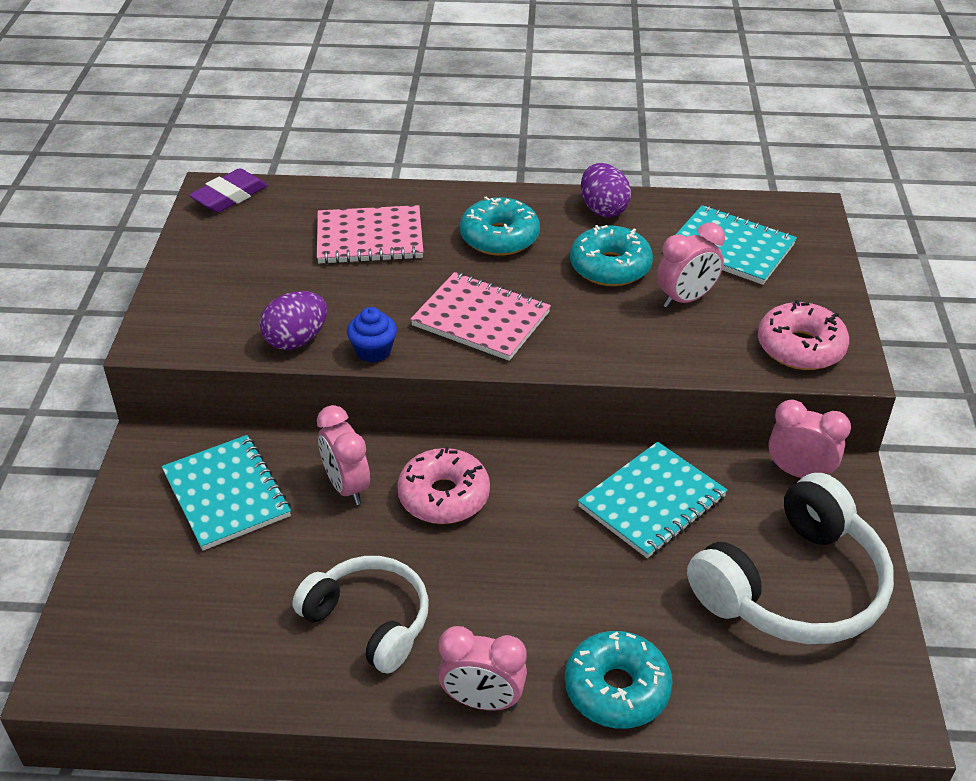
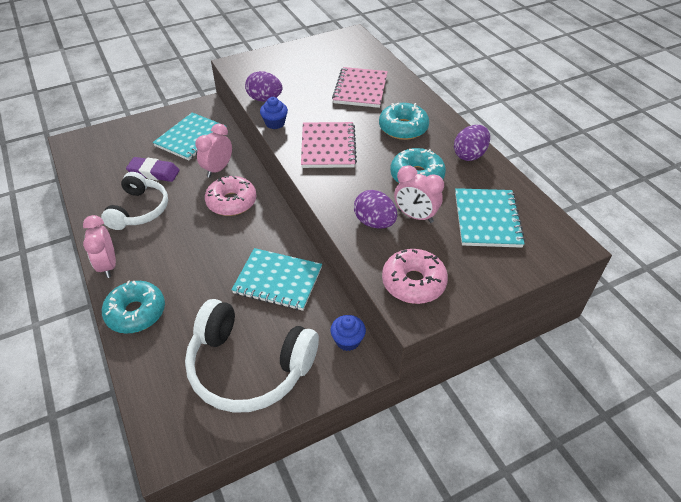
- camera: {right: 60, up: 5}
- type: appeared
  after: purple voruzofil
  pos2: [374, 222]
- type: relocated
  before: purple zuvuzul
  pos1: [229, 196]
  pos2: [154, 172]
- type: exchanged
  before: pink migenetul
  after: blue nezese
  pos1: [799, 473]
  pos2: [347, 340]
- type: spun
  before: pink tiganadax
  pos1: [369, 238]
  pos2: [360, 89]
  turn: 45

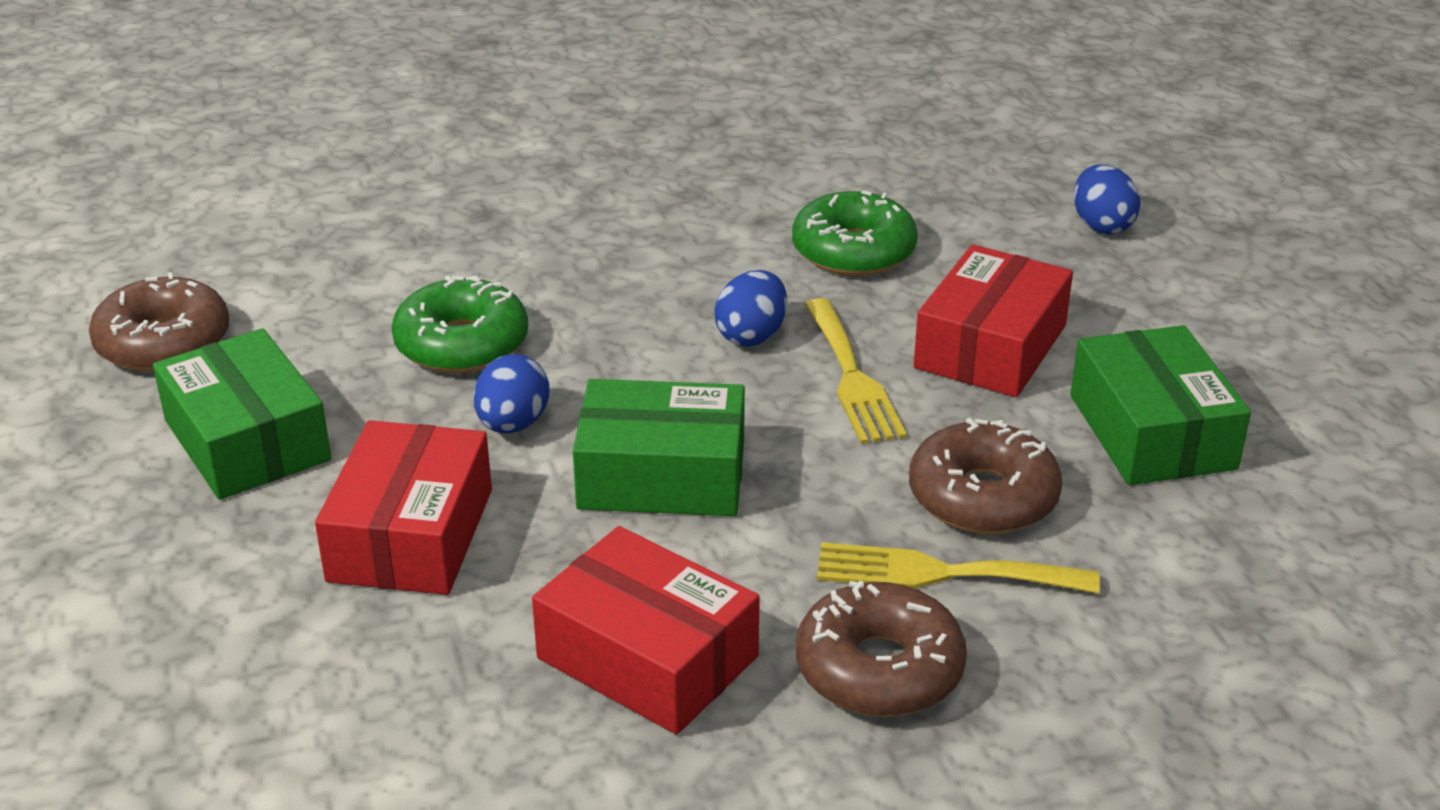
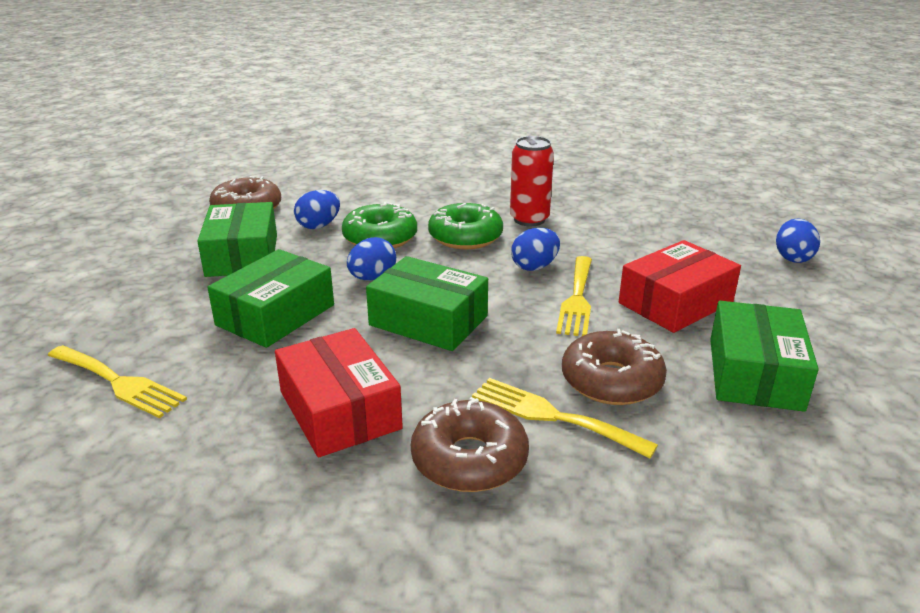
- camera: {right: 25, up: -5}
- type: appeared
  after: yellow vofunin
  pos2: [118, 382]
- type: appeared
  after: blue voruzofil
  pos2: [319, 226]
- type: appeared
  after: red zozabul
  pos2: [529, 219]
- type: relocated
  before: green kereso
  pos1: [853, 251]
  pos2: [465, 237]
- type: colour
  before: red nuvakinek
  after: green nuvakinek
  pos1: [411, 535]
  pos2: [276, 315]

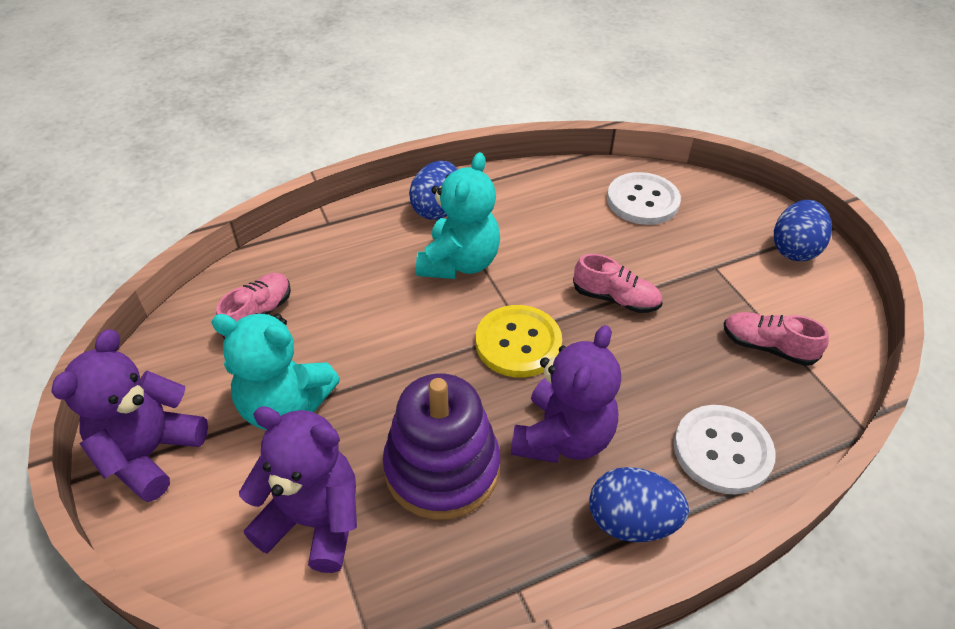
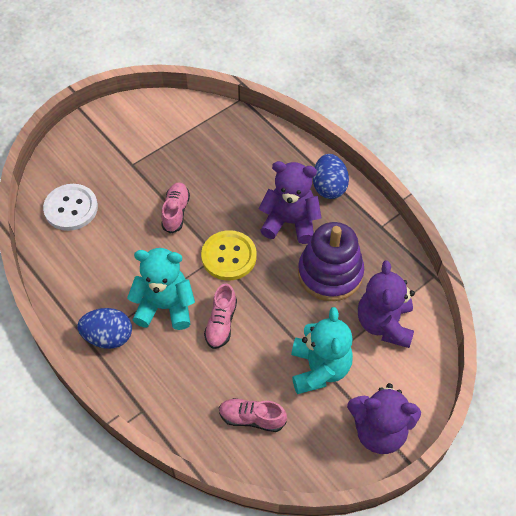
- camera: {right: -105, up: 10}
- type: missing
  before: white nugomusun
  pos1: [722, 451]
- type: missing
  before: blue voruzofil
  pos1: [794, 249]
- type: relocated
  before: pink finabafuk
  pos1: [767, 347]
  pos2: [221, 323]

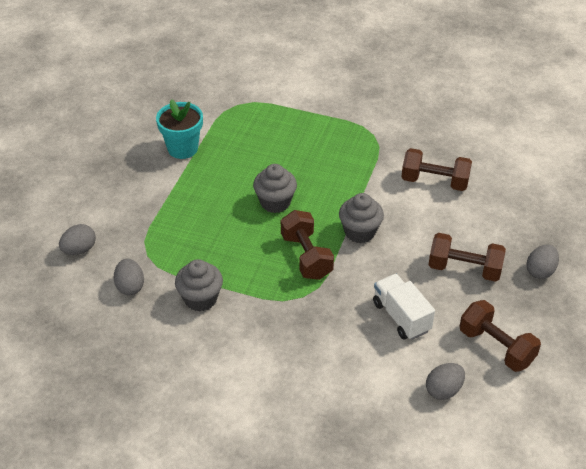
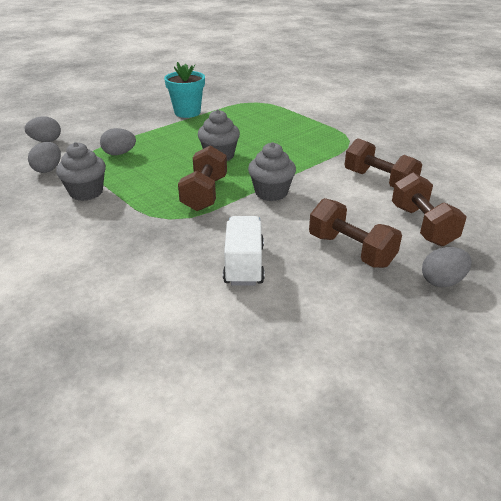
- camera: {right: 30, up: -10}
- type: relocated
  before: grey voruzofil
  pos1: [443, 390]
  pos2: [119, 153]
- type: relocated
  before: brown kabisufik
  pos1: [496, 347]
  pos2: [422, 225]

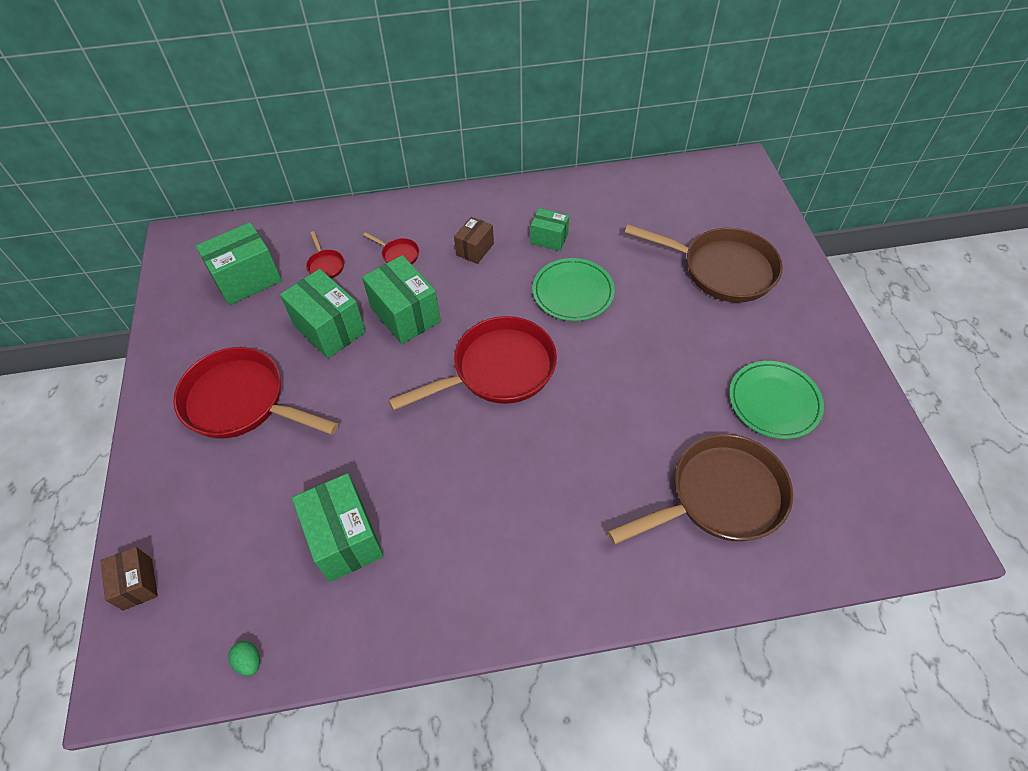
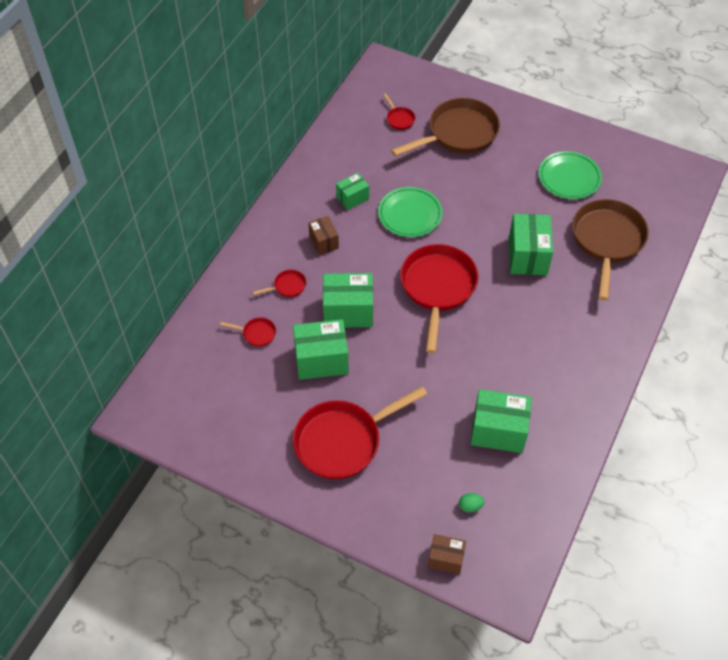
- camera: {right: -55, up: 0}
- type: appeared
  after: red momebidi
  pos2: [399, 119]
- type: relocated
  before: green nuvakinek
  pos1: [247, 279]
  pos2: [527, 256]
- type: relocated
  before: green voruzofil
  pos1: [249, 661]
  pos2: [470, 506]

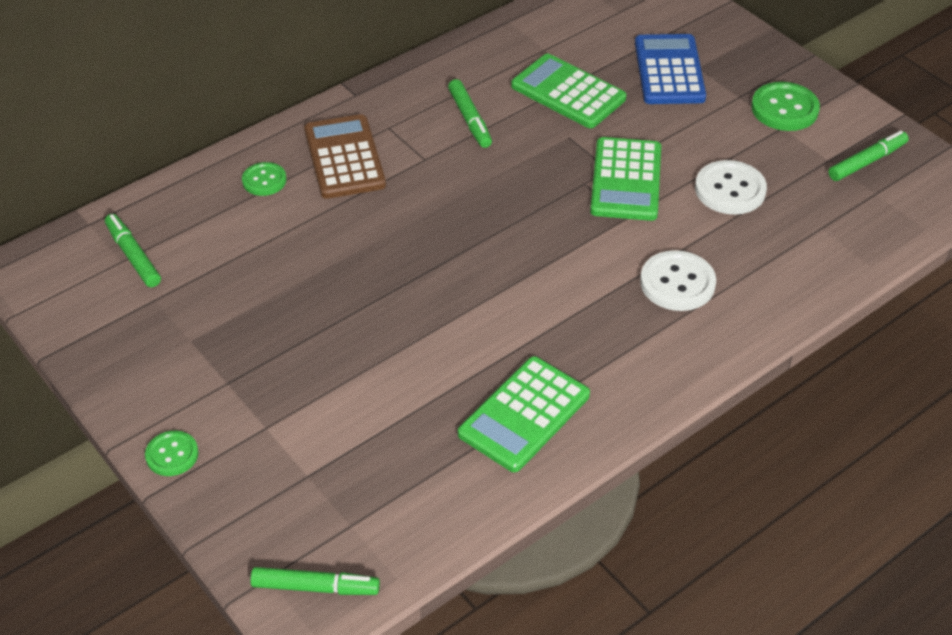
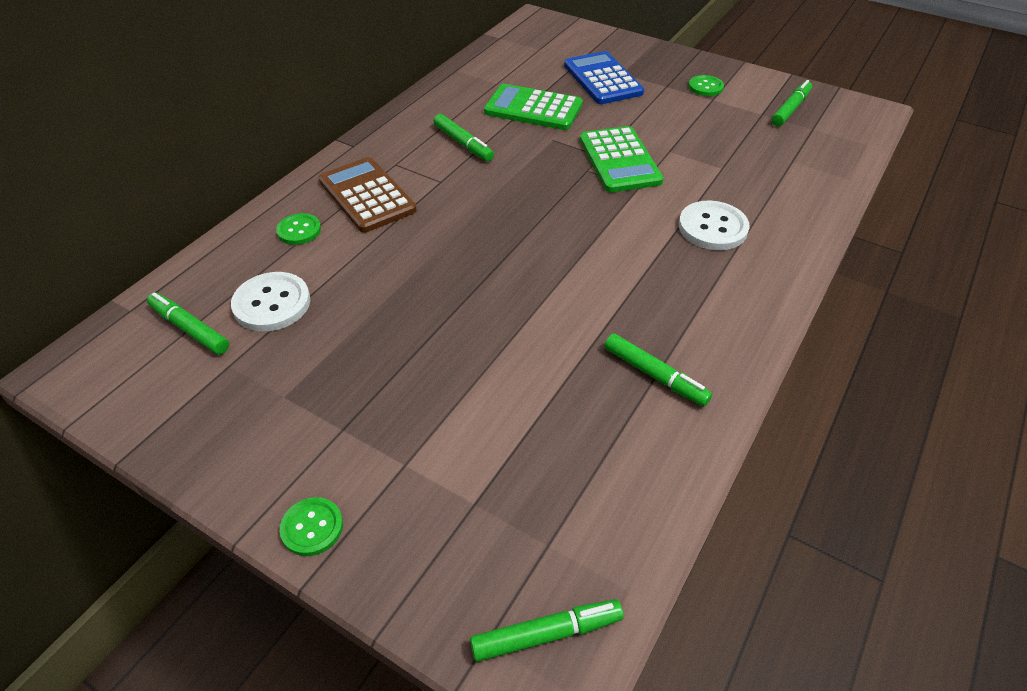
- camera: {right: -20, up: 0}
- type: relocated
  before: white nugomusun
  pos1: [730, 190]
  pos2: [272, 303]
- type: exchanged
  before: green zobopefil
  after: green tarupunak
  pos1: [524, 415]
  pos2: [655, 375]
- type: size
  before: green nugomusun
  pos1: [784, 109]
  pos2: [705, 87]
  scale: 0.63

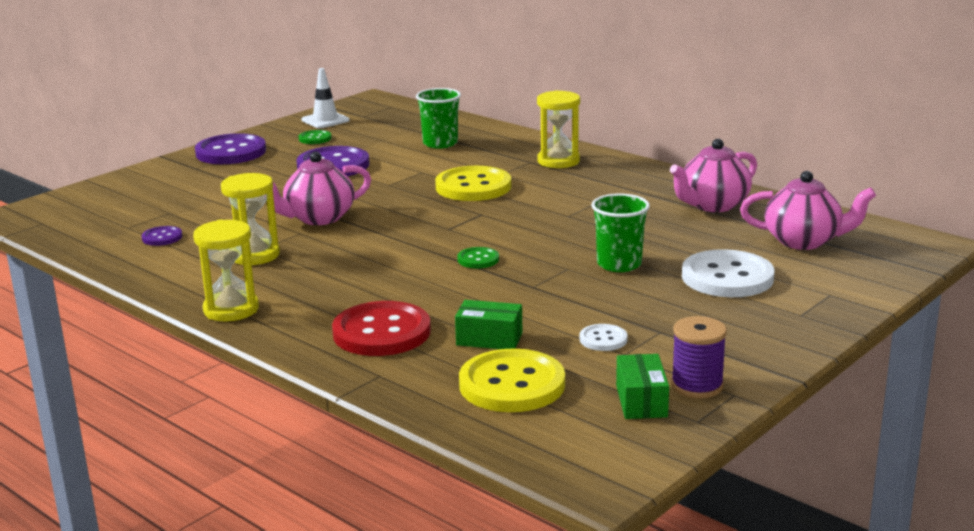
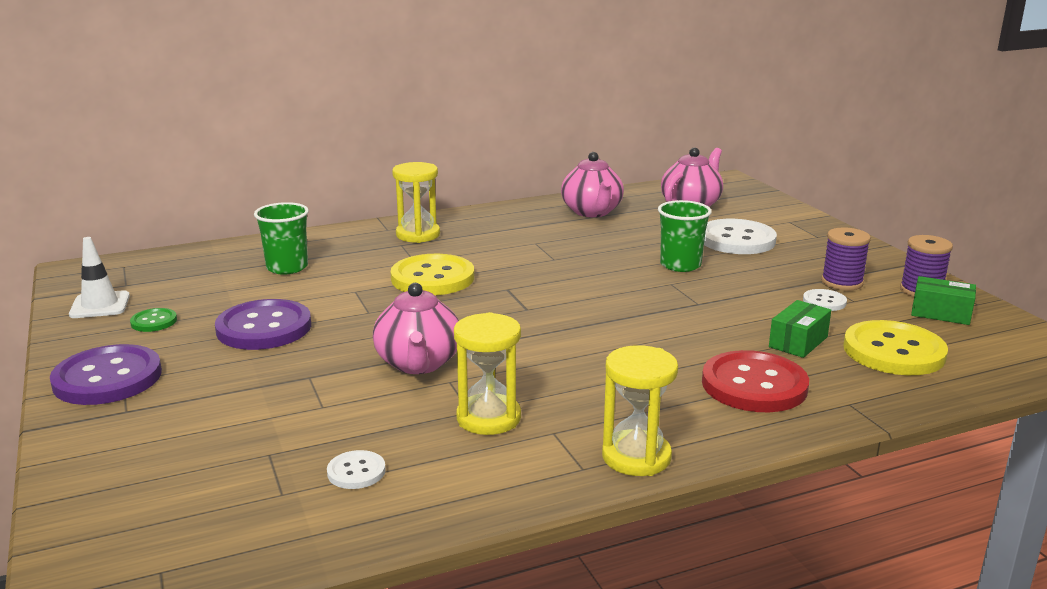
- camera: {right: -65, up: 0}
- type: missing
  before: green nugomusun
  pos1: [478, 259]
- type: appeared
  after: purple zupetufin
  pos2: [842, 282]
- type: colour
  before: purple nugomusun
  after: white nugomusun
  pos1: [162, 237]
  pos2: [356, 472]

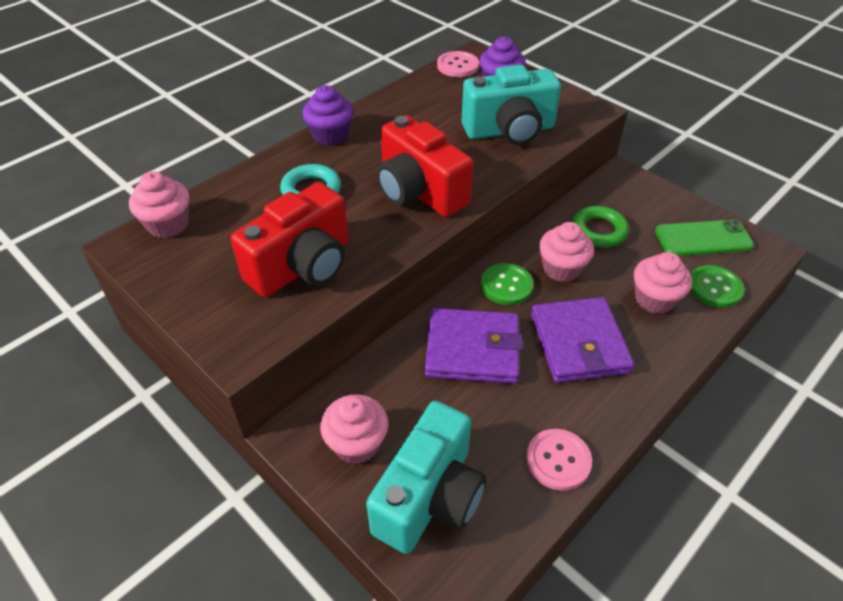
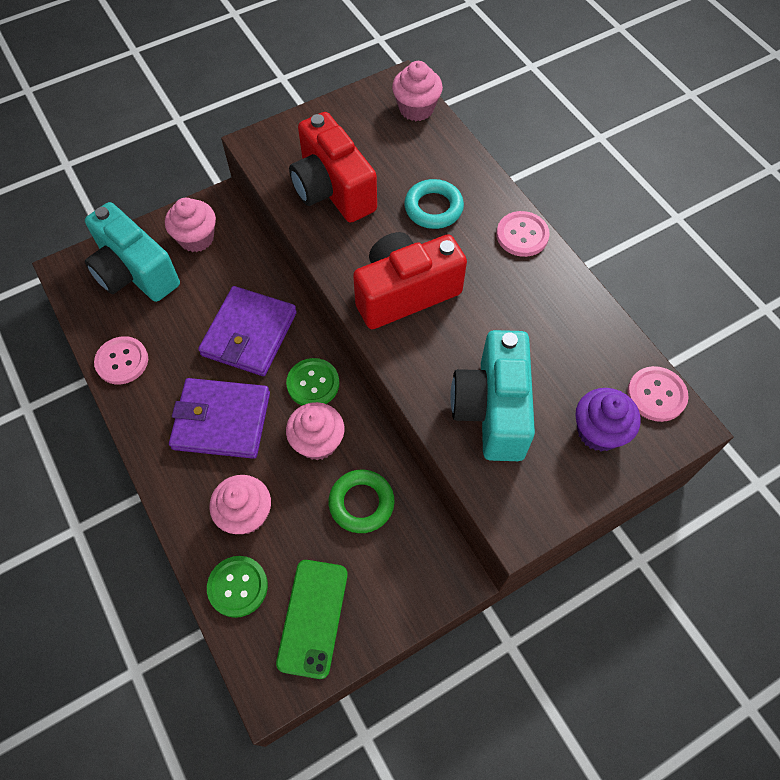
- camera: {right: 105, up: 15}
- type: exchanged
  before: purple nezese
  after: pink nugomusun
  pos1: [330, 136]
  pos2: [522, 235]

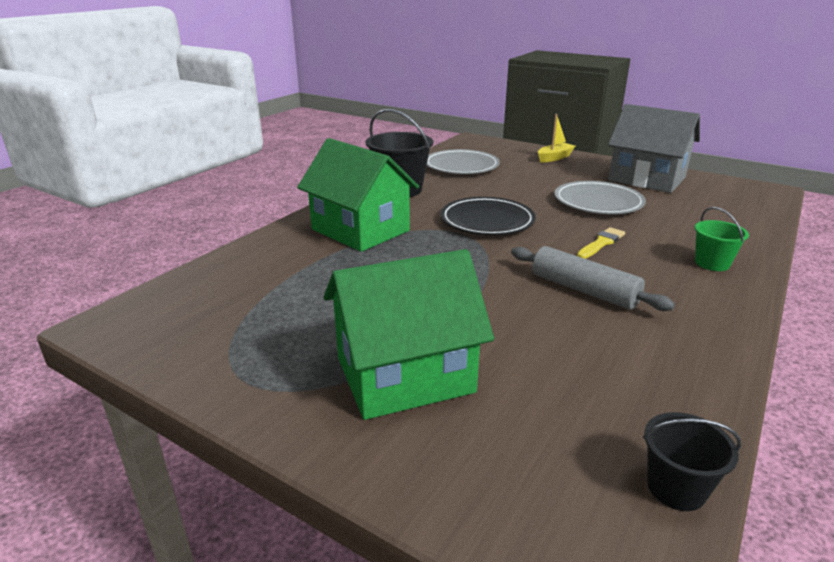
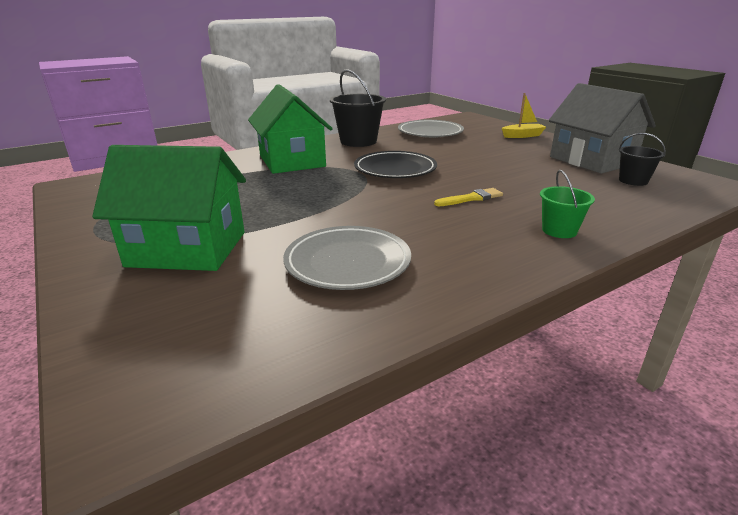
- camera: {right: 25, up: 0}
- type: missing
  before: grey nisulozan
  pos1: [584, 290]
- type: relocated
  before: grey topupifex
  pos1: [598, 202]
  pos2: [347, 262]
- type: relocated
  before: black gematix
  pos1: [676, 488]
  pos2: [633, 181]

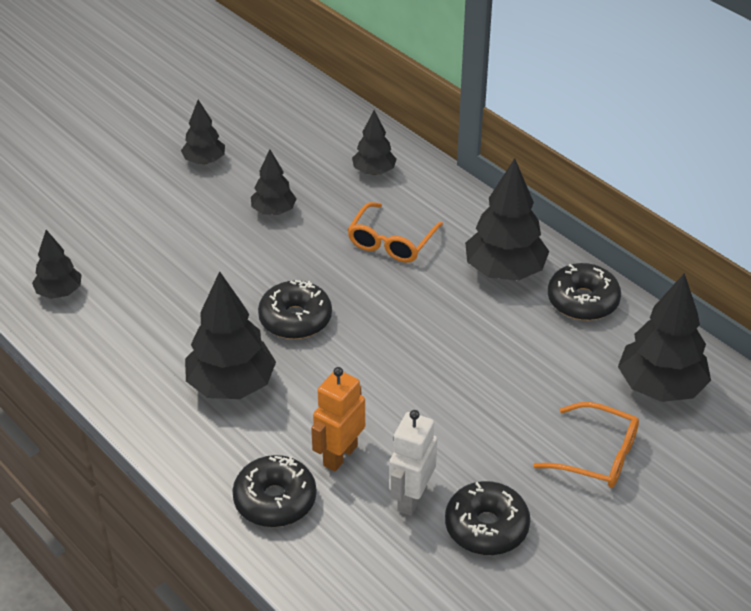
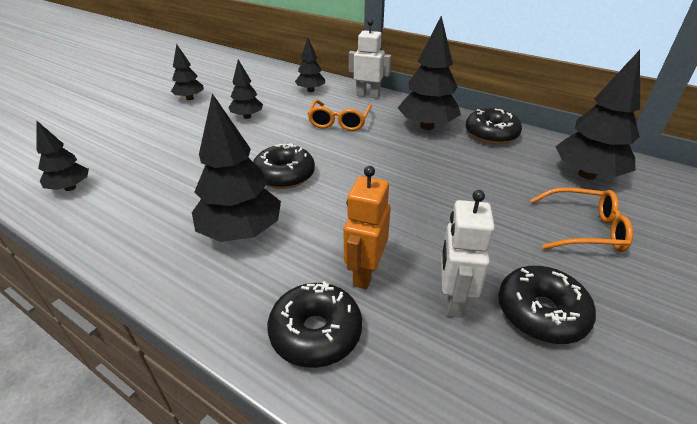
- camera: {right: -15, up: -5}
- type: appeared
  after: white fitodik
  pos2: [368, 95]

